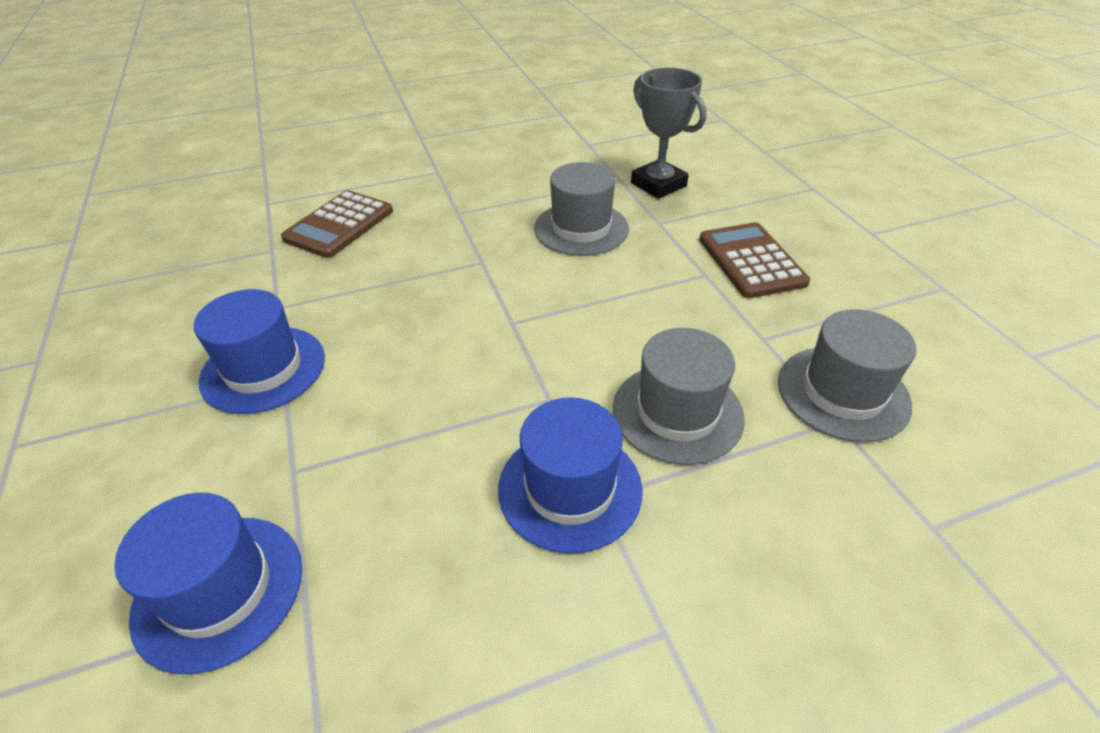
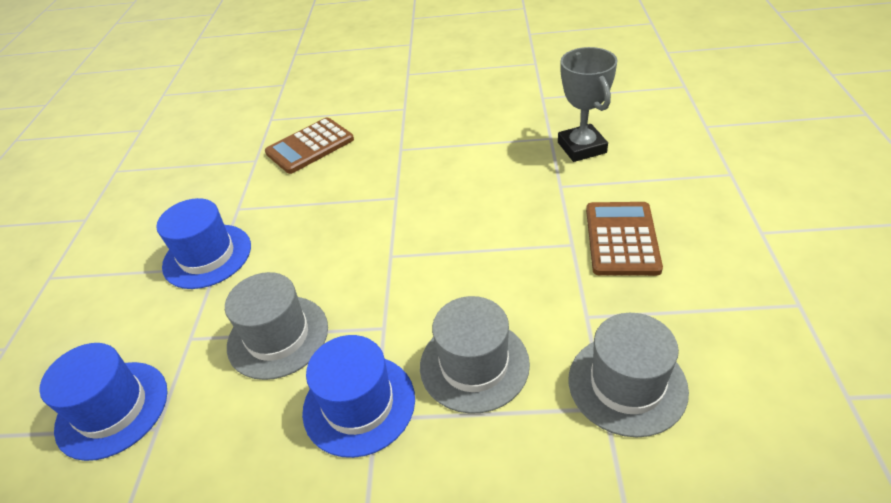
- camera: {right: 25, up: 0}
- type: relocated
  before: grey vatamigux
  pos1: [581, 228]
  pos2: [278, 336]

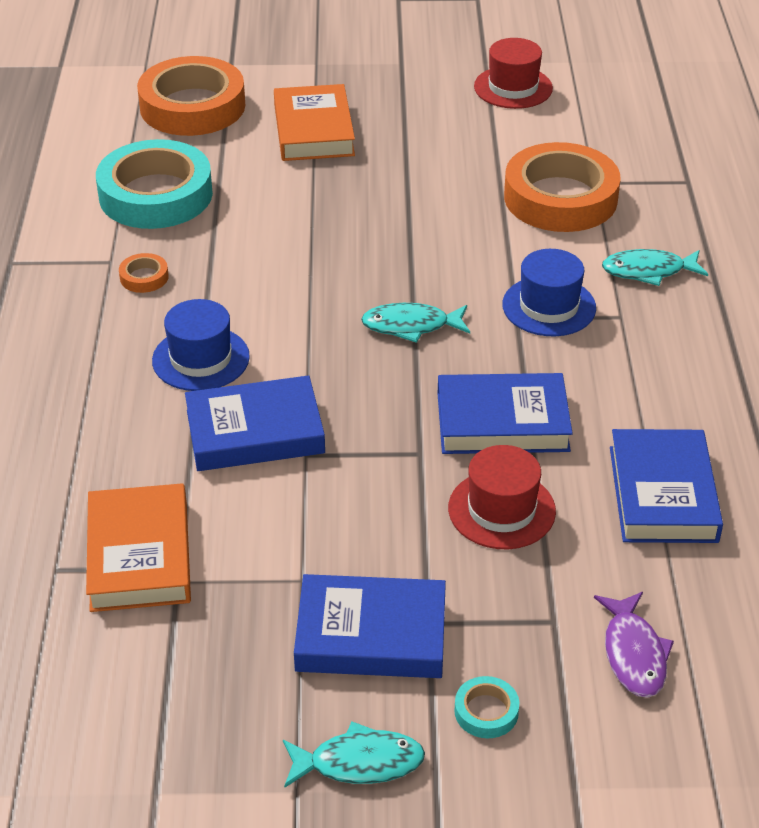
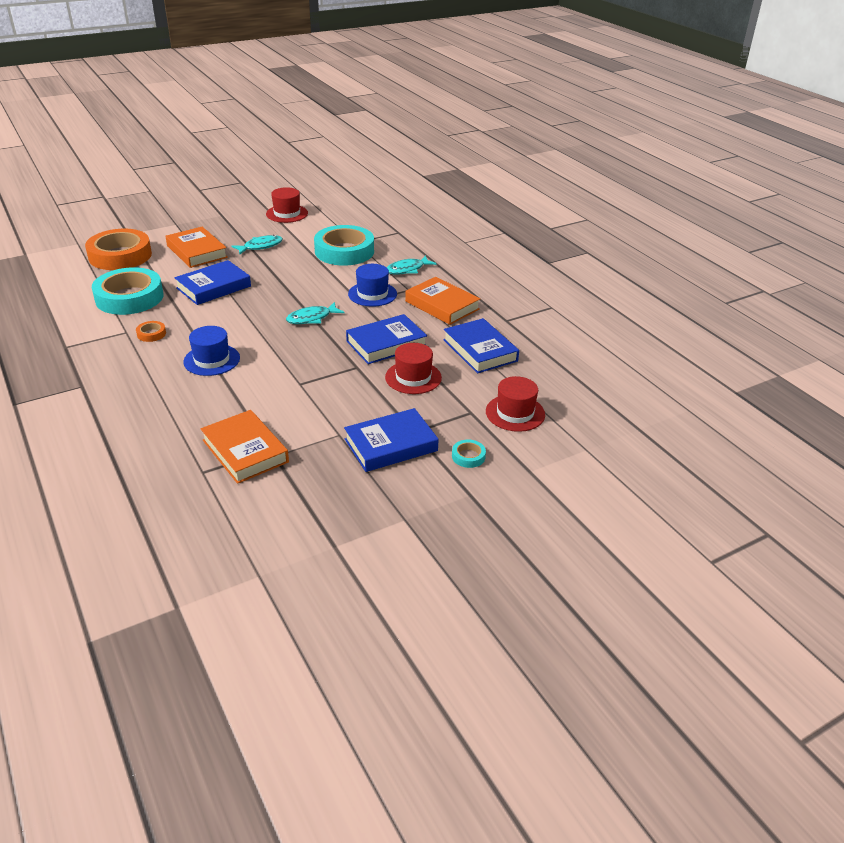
- camera: {right: -30, up: -5}
- type: appeared
  after: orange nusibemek
  pos2: [442, 305]
- type: relocated
  before: blue nusibemek
  pos1: [255, 431]
  pos2: [213, 287]
- type: relocated
  before: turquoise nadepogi
  pos1: [359, 762]
  pos2: [260, 246]
- type: exchanged
  before: purple nadepogi
  after: red vatamigux
  pos1: [634, 654]
  pos2: [515, 413]
- type: colour
  before: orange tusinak
  after: turquoise tusinak
  pos1: [560, 198]
  pos2: [344, 251]

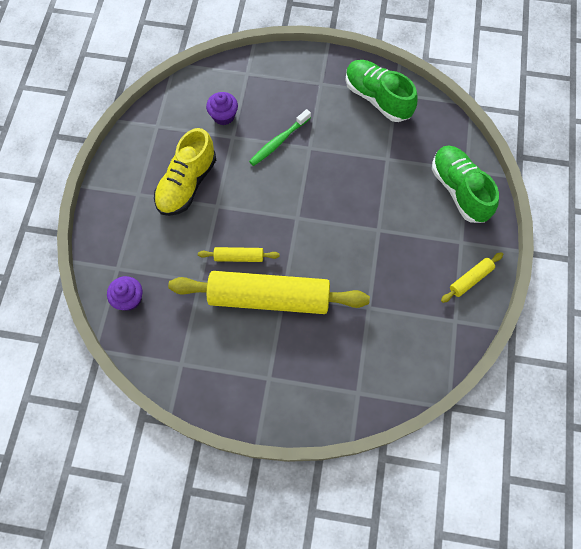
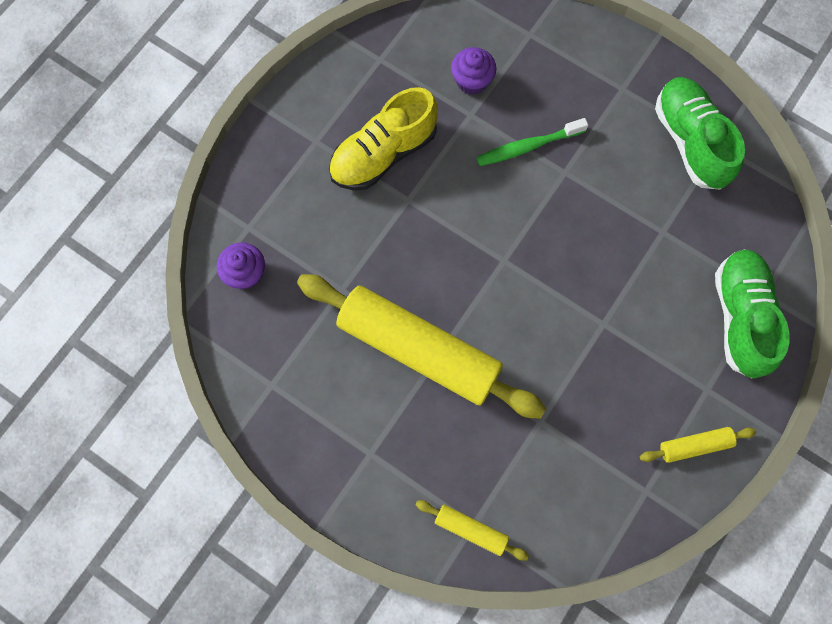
- camera: {right: 25, up: 5}
- type: relocated
  before: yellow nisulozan
  pos1: [239, 257]
  pos2: [471, 530]

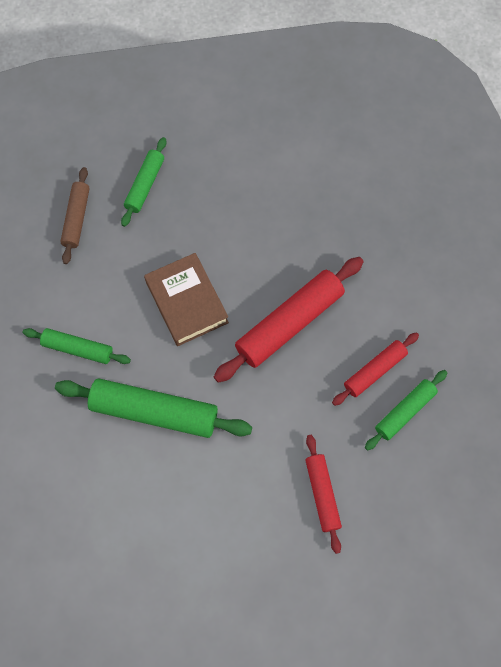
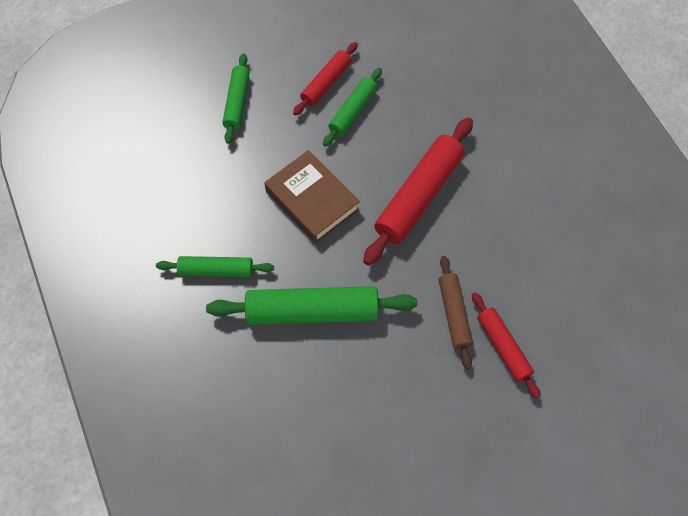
- camera: {right: -15, up: -5}
- type: relocated
  before: brown nisulozan
  pos1: [76, 218]
  pos2: [454, 314]
- type: relocated
  before: red nisulozan
  pos1: [374, 371]
  pos2: [326, 83]
- type: relocated
  before: green nisulozan
  pos1: [404, 411]
  pos2: [352, 111]

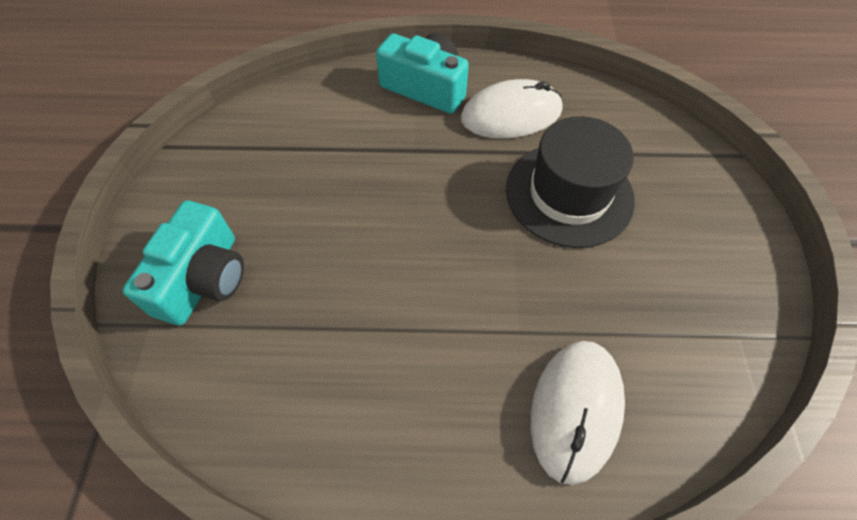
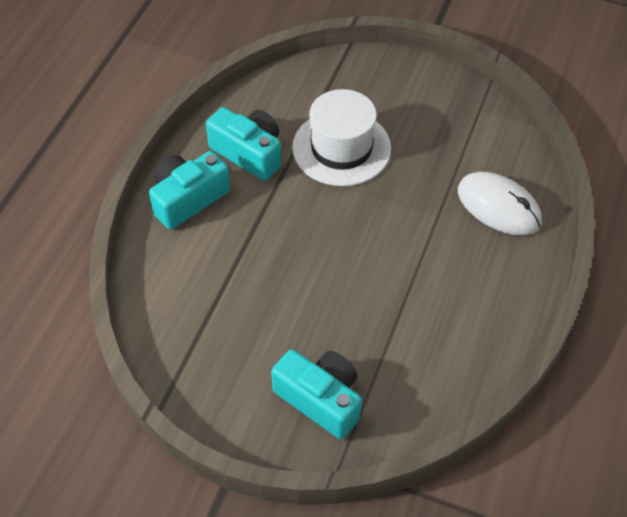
- camera: {right: -70, up: -5}
- type: exchanged
  before: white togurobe
  after: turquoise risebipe
  pos1: [511, 114]
  pos2: [249, 153]
- type: colour
  before: black vatamigux
  after: white vatamigux
  pos1: [569, 194]
  pos2: [341, 148]

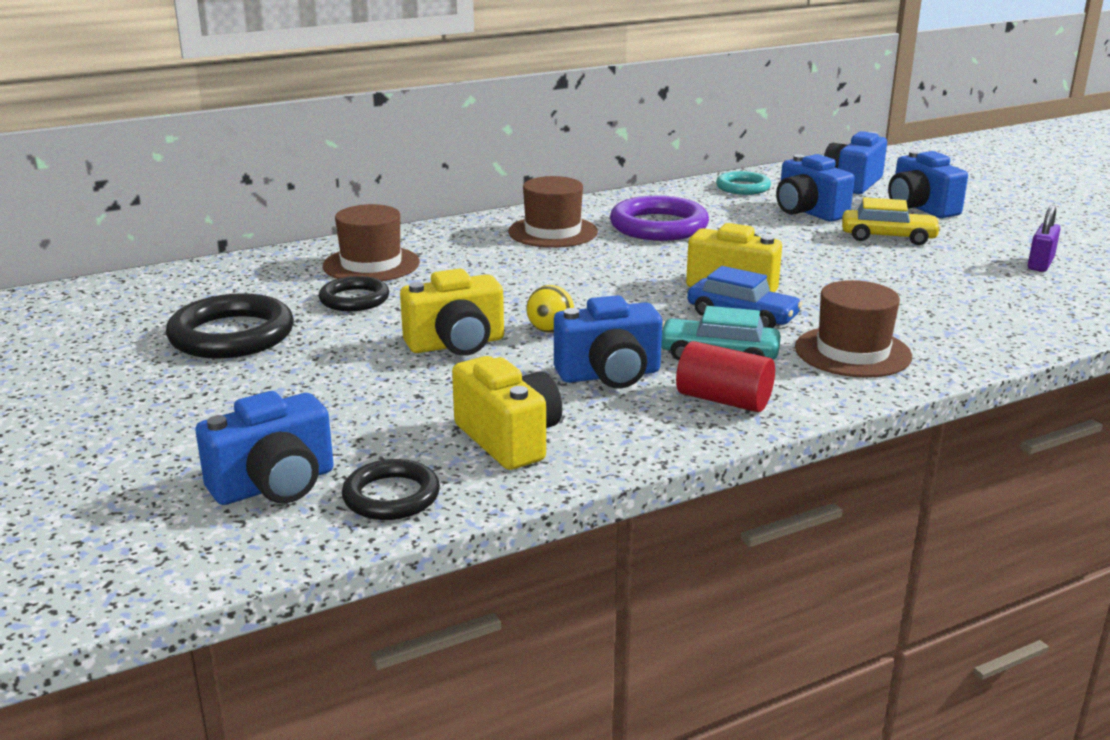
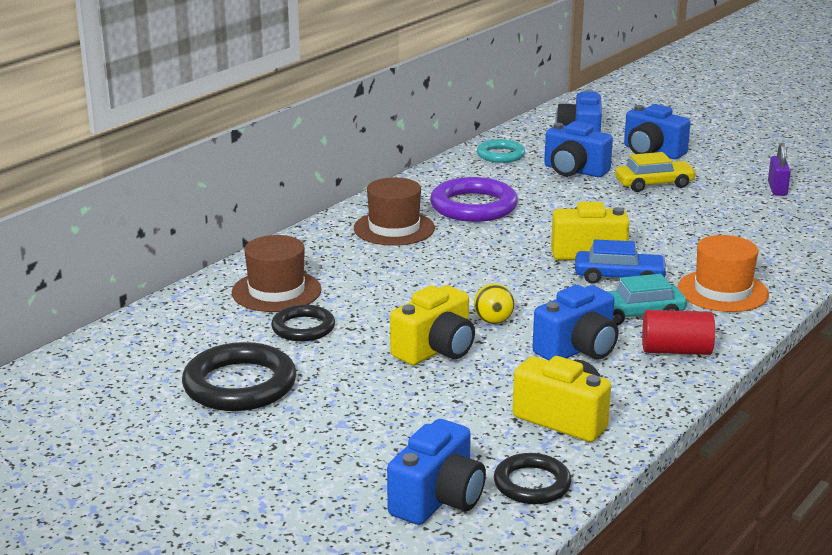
- camera: {right: -25, up: 0}
- type: colour
  before: brown vatamigux
  after: orange vatamigux
  pos1: [852, 352]
  pos2: [722, 291]

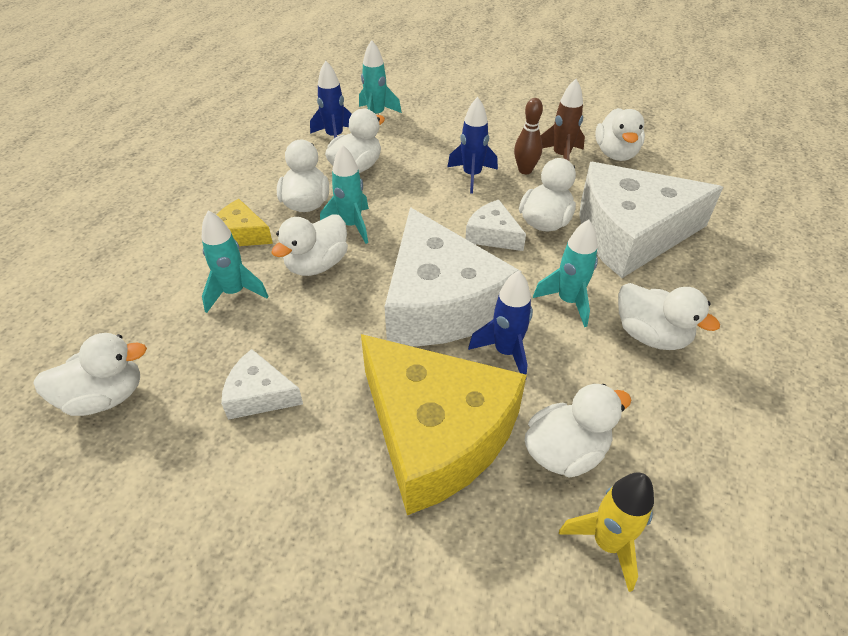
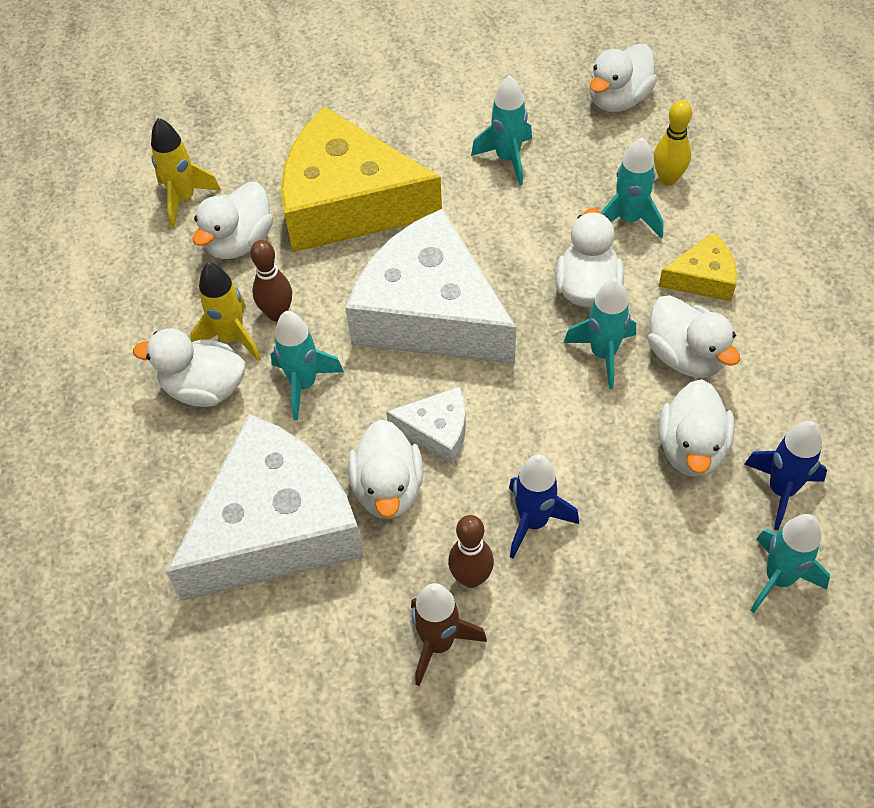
- camera: {right: 150, up: 10}
- type: missing
  before: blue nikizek
  pos1: [506, 352]
- type: missing
  before: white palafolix
  pos1: [616, 154]
- type: appeared
  after: yellow nikizek
  pos2: [232, 338]
- type: appeared
  after: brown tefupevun
  pos2: [277, 313]
- type: appeared
  after: yellow tefupevun
  pos2: [668, 179]
- type: exchanged
  before: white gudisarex
  after: turquoise nikizek
  pos1: [259, 395]
  pos2: [507, 159]

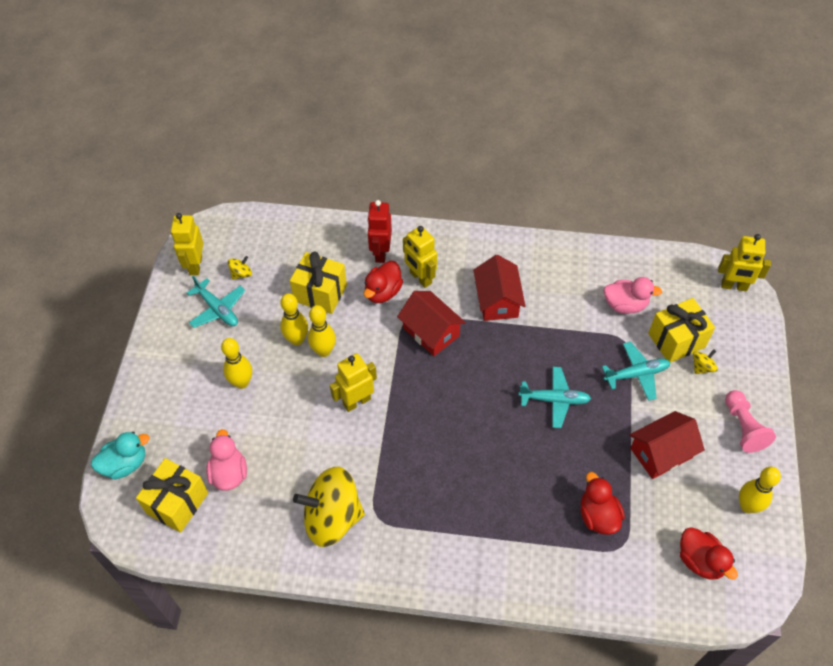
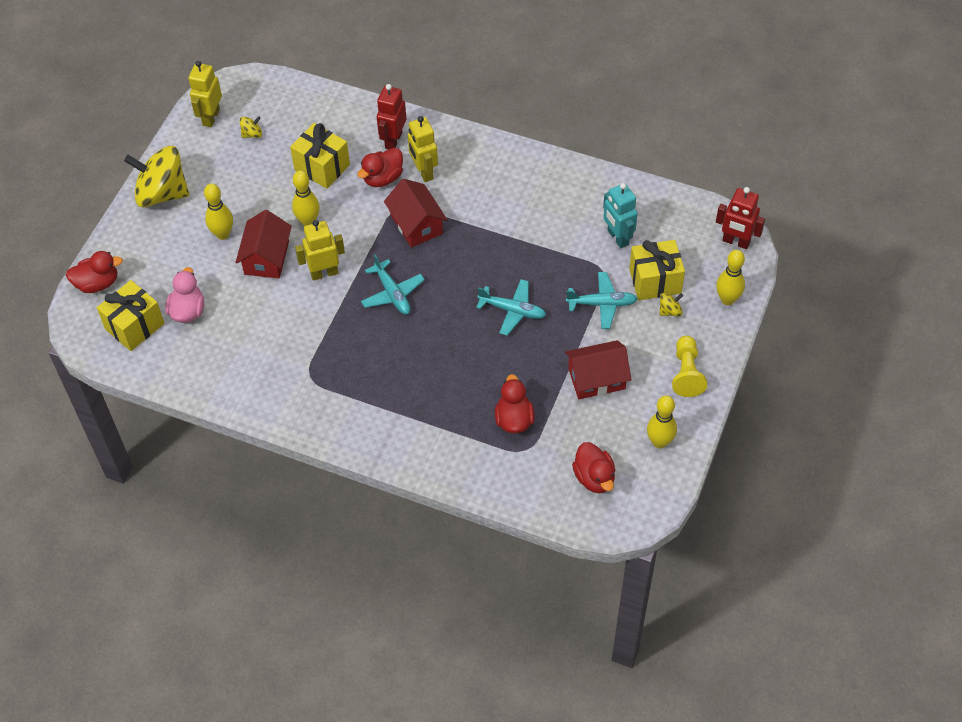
- camera: {right: 15, up: 0}
- type: relocated
  before: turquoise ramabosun
  pos1: [217, 309]
  pos2: [392, 293]
- type: relocated
  before: yellow tefupevun
  pos1: [297, 340]
  pos2: [727, 299]
- type: relocated
  before: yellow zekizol
  pos1: [332, 518]
  pos2: [162, 193]
- type: relocated
  before: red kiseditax
  pos1: [497, 300]
  pos2: [266, 258]
- type: exchanged
  before: pink palafolix
  after: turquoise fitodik
  pos1: [625, 305]
  pos2: [617, 237]
- type: colour
  before: turquoise palafolix
  after: red palafolix
  pos1: [125, 464]
  pos2: [97, 283]
- type: colour
  before: yellow fitodik
  after: red fitodik
  pos1: [734, 286]
  pos2: [736, 242]
- type: colour
  before: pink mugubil
  after: yellow mugubil
  pos1: [743, 427]
  pos2: [686, 373]

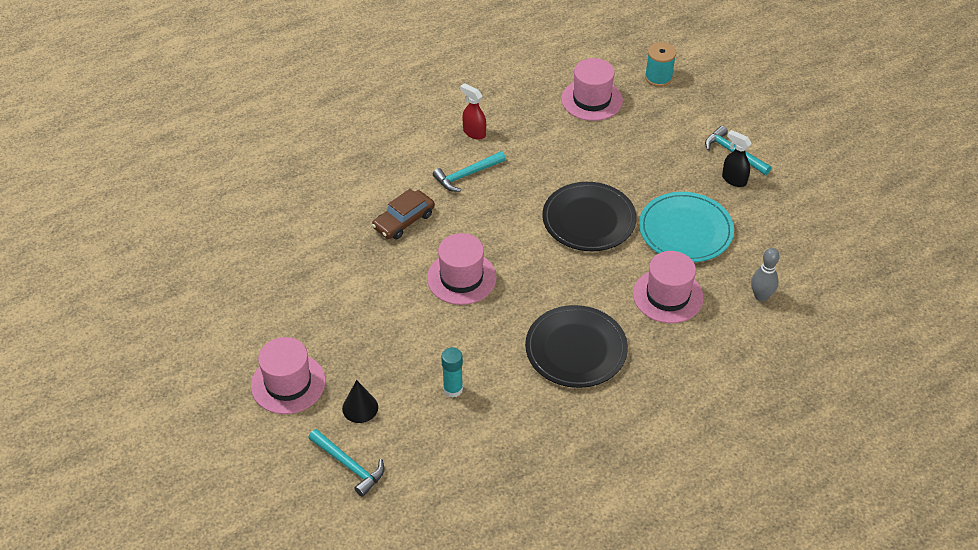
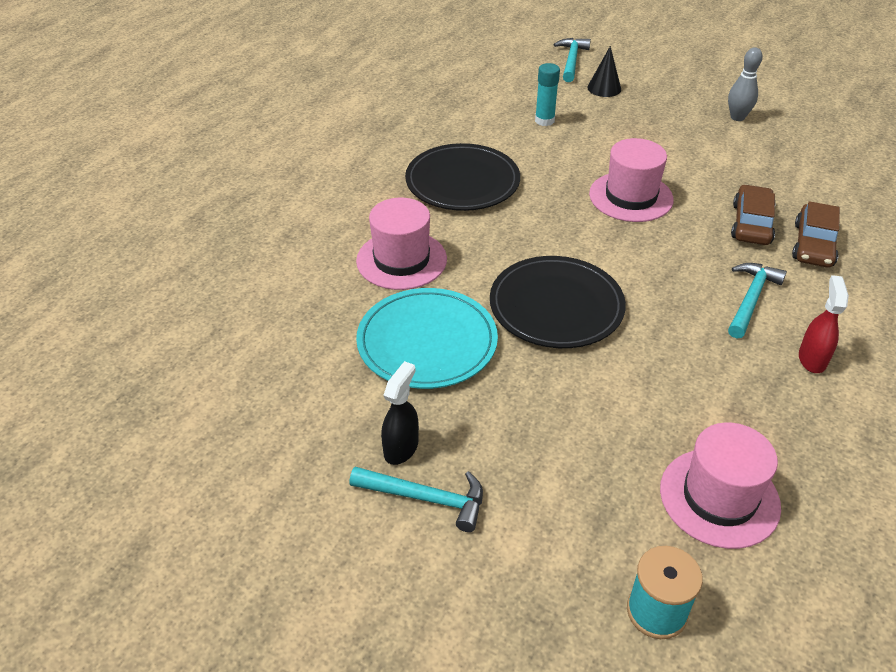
- camera: {right: 150, up: -5}
- type: missing
  before: pink vatamigux
  pos1: [288, 383]
- type: appeared
  after: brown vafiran
  pos2: [813, 245]
- type: relocated
  before: grey tefupevun
  pos1: [761, 296]
  pos2: [737, 117]
- type: spun
  before: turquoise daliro
  pos1: [349, 465]
  pos2: [571, 60]
  turn: 90
- type: spun
  before: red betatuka
  pos1: [474, 132]
  pos2: [812, 359]
  turn: -90
- type: spun
  before: black betatuka
  pos1: [734, 179]
  pos2: [401, 448]
  turn: -75

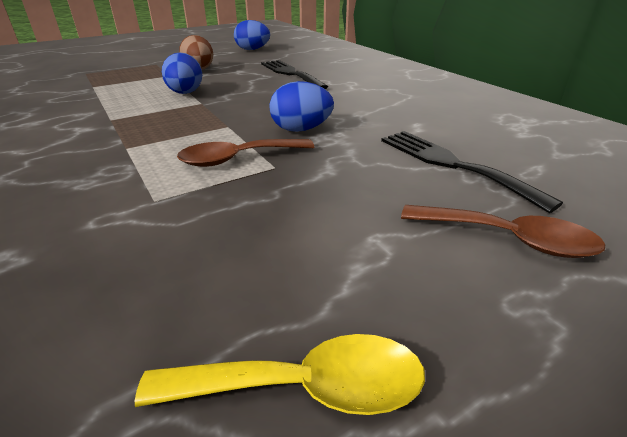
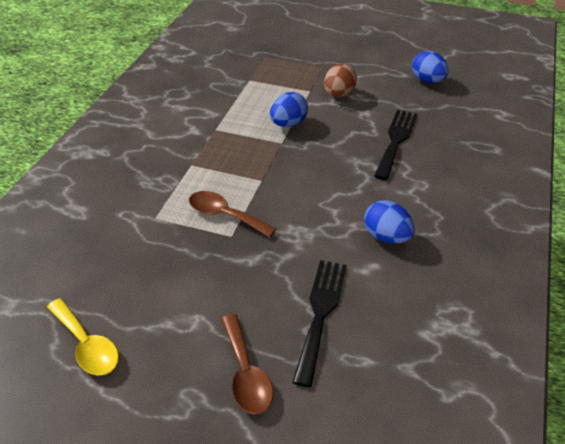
- camera: {right: 50, up: 10}
- type: relocated
  before: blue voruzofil
  pos1: [301, 129]
  pos2: [386, 236]

